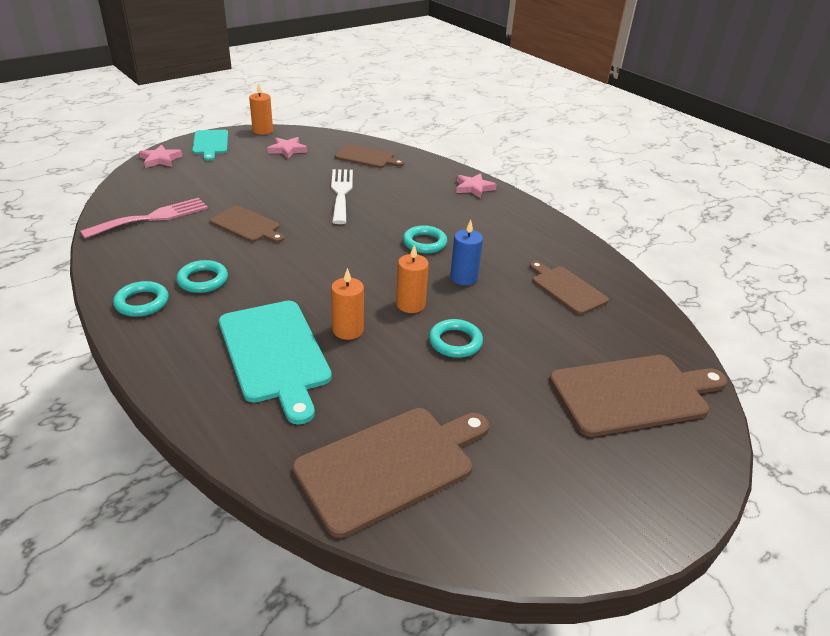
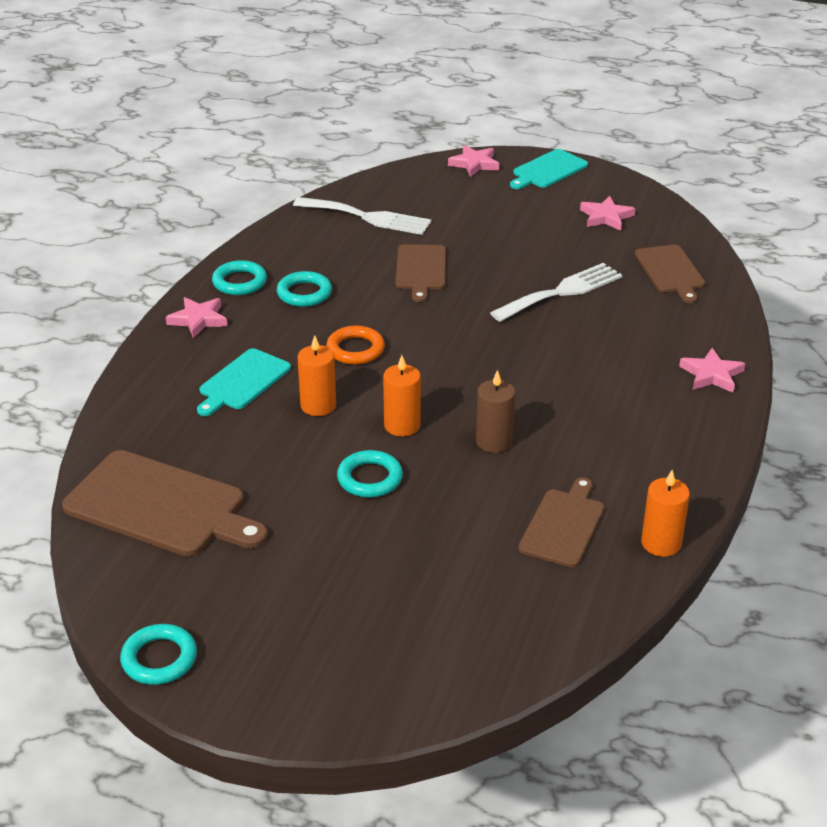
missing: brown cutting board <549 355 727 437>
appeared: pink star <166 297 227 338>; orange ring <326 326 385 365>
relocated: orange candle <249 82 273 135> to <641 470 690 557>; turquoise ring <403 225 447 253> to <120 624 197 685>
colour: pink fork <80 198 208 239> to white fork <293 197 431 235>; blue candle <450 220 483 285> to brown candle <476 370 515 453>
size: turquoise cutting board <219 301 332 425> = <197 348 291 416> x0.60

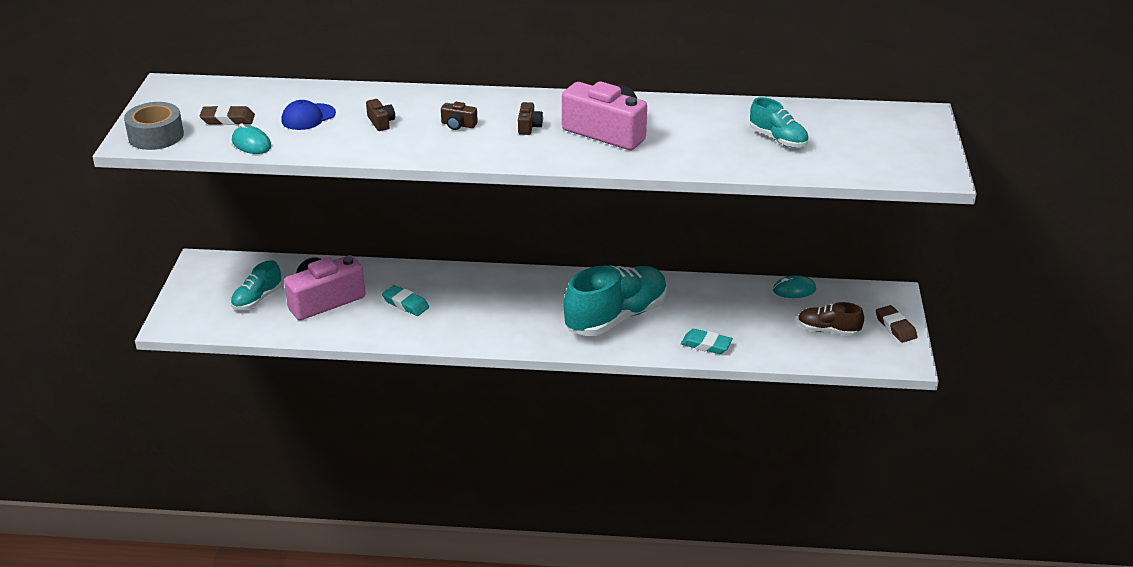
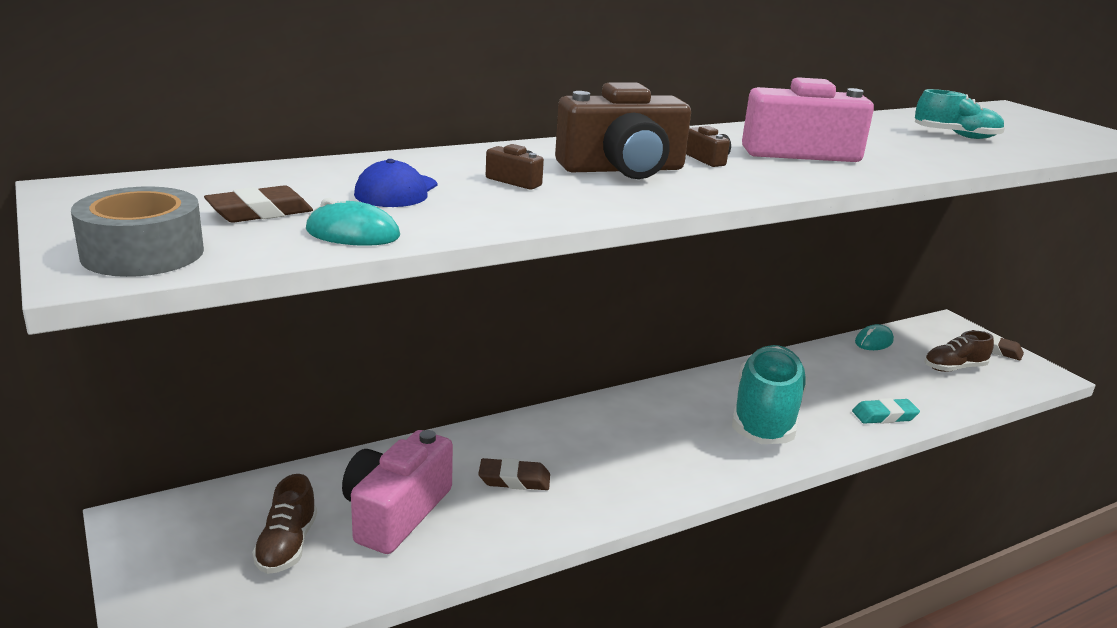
colour: turquoise shoe <231 260 282 310> to brown shoe <252 474 317 574>; turquoise eraser <382 285 429 316> to brown eraser <478 458 550 490>
size: brown camera <441 102 478 130> = <555 83 691 179> x2.36

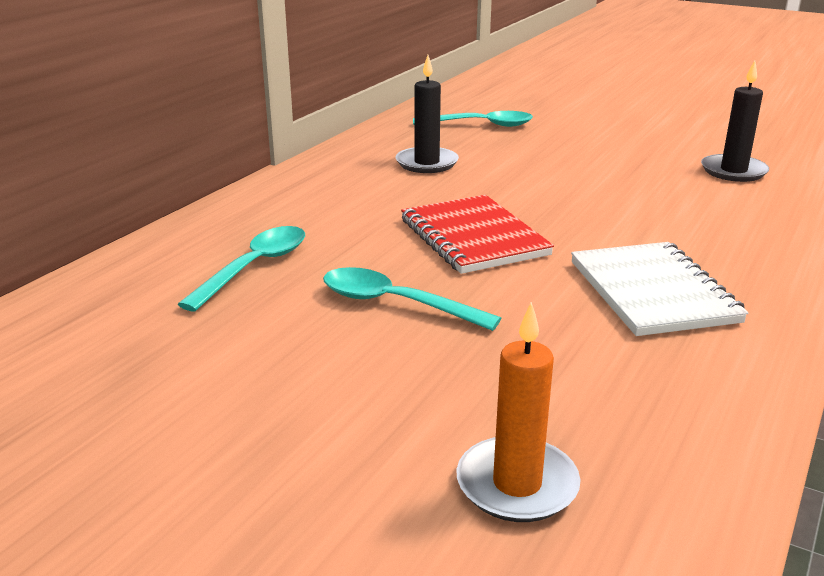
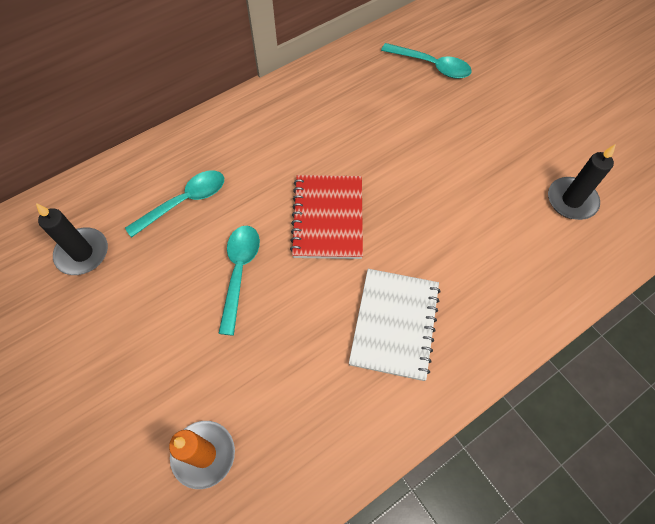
relocated: black candle <395 55 459 173> to <36 203 108 275>
spun: turquoise spoon <323 267 501 331> = <218 226 260 336> 45 degrees clockwise

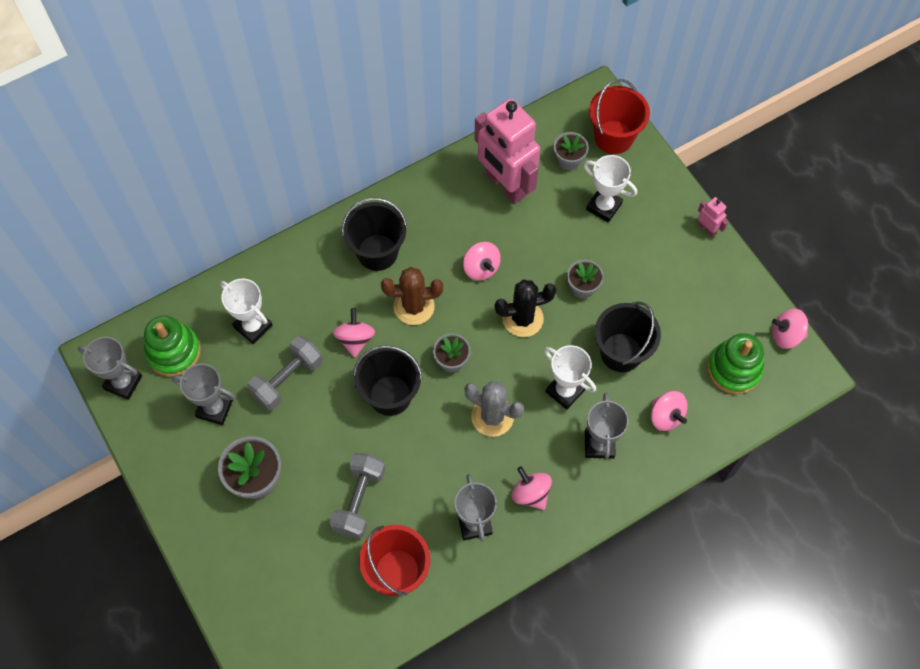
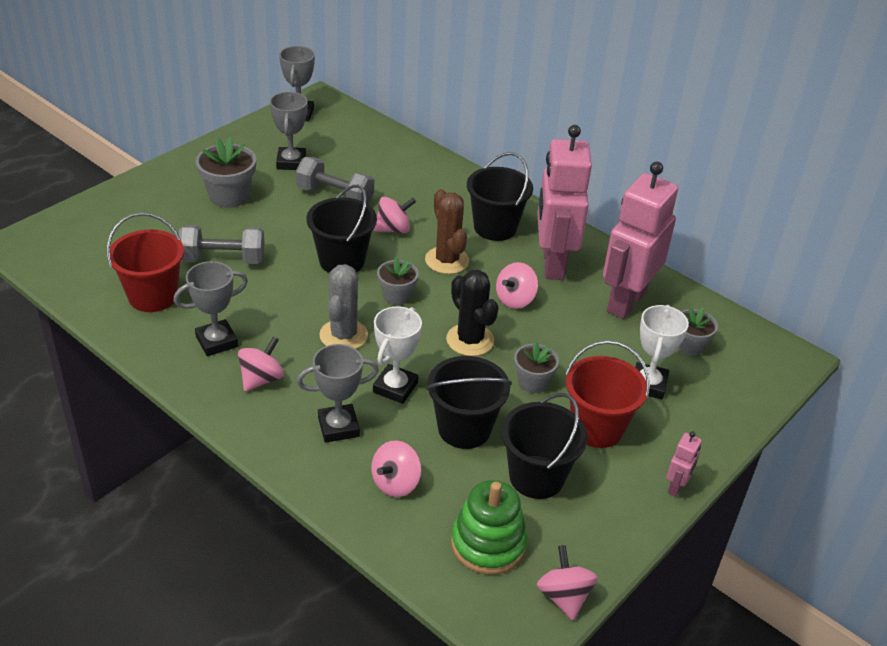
missing: white trophy <220 278 272 344>; green stacking toy <144 315 201 377>
appeared: pink robot <537 125 592 280>; black bucket <501 393 587 499>
relocated: red bucket <589 79 650 154> to <566 340 650 448>

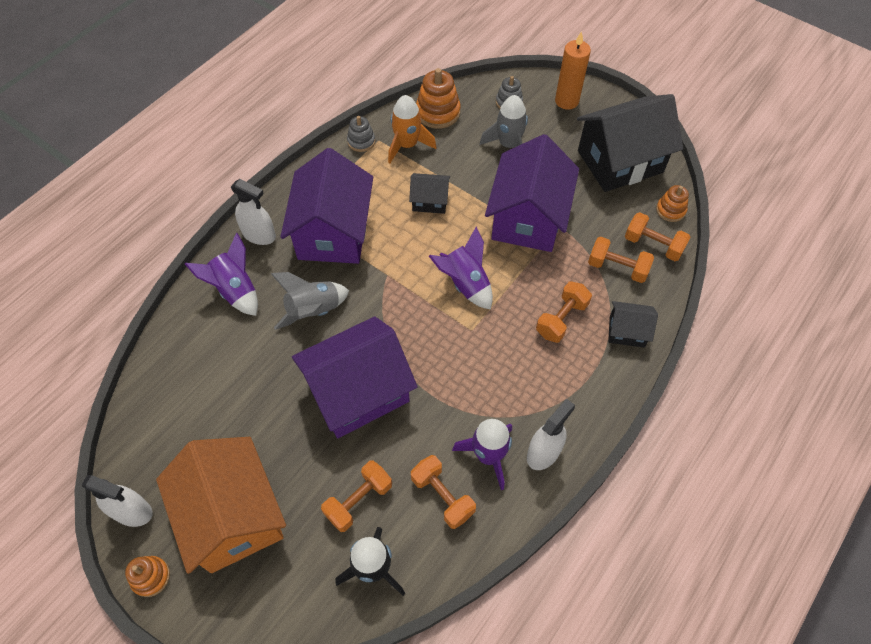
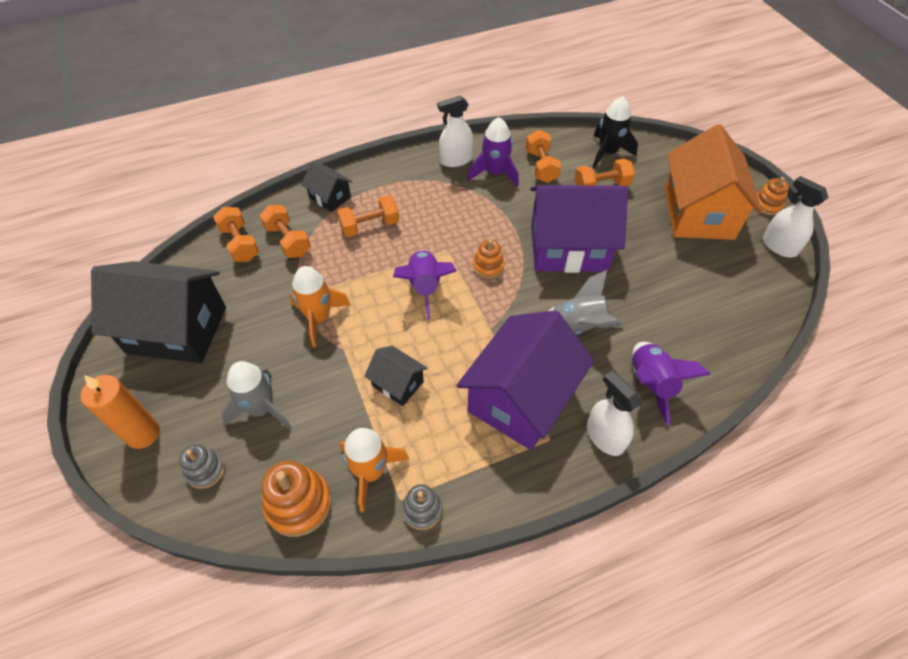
relocated: orange stacking toy <656 185 689 222> to <473 240 504 279>
exchanged: purple house <485 134 579 252> to orange rocket <289 266 351 347>

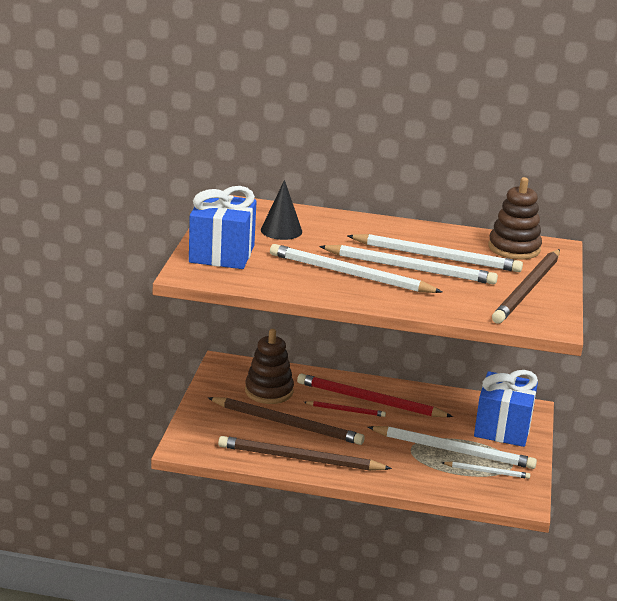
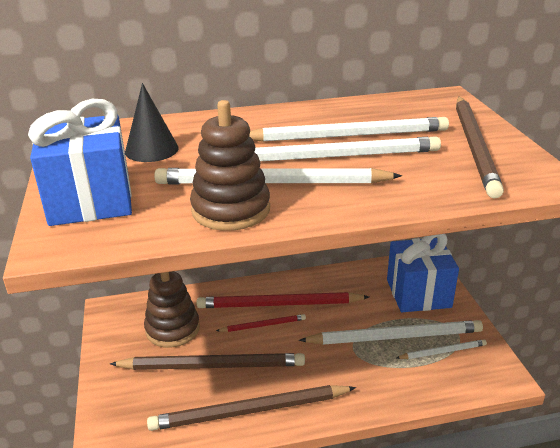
relocated: brown stacking toy <488 177 542 260> to <190 100 270 231>

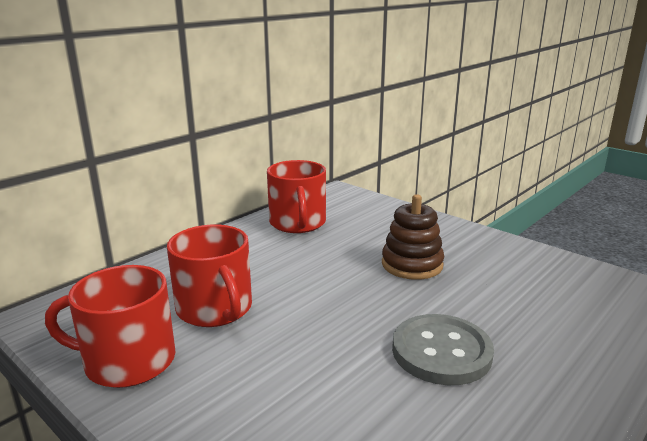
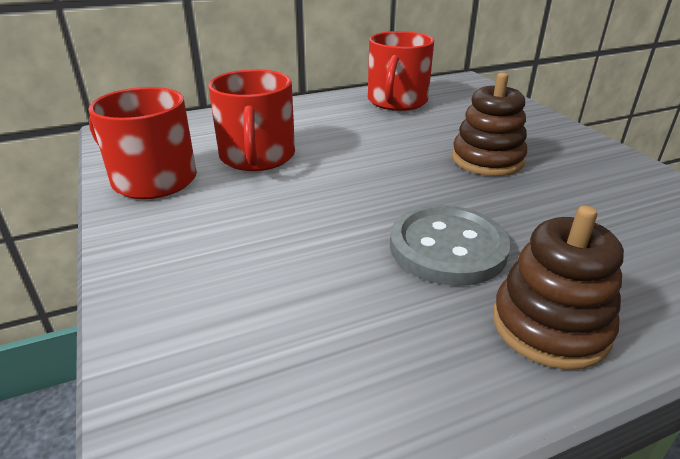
appeared: brown stacking toy <493 206 624 370>

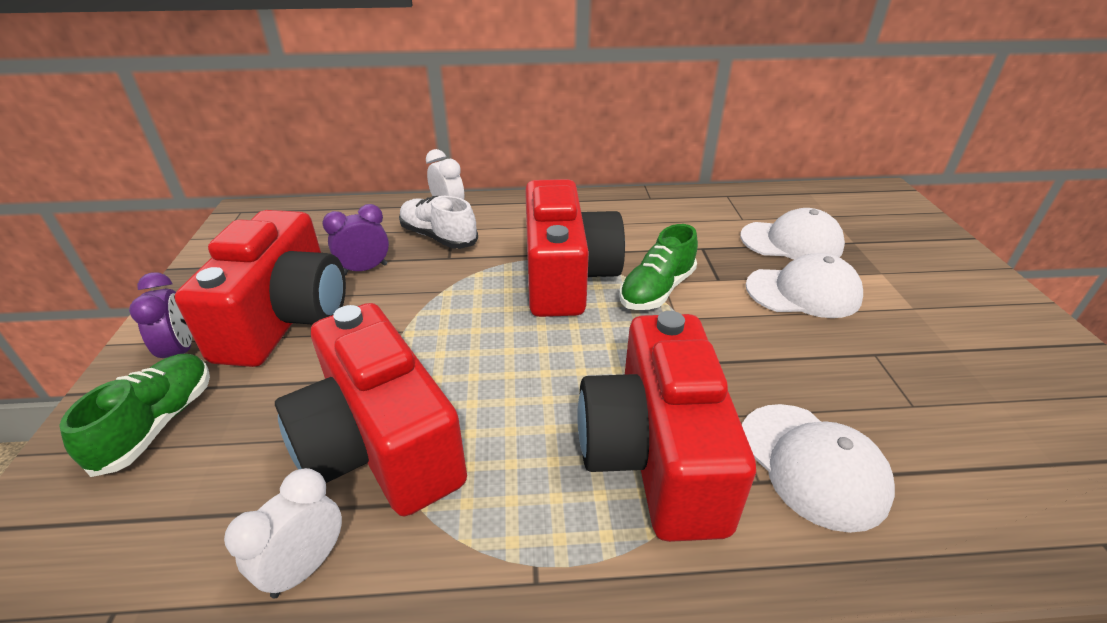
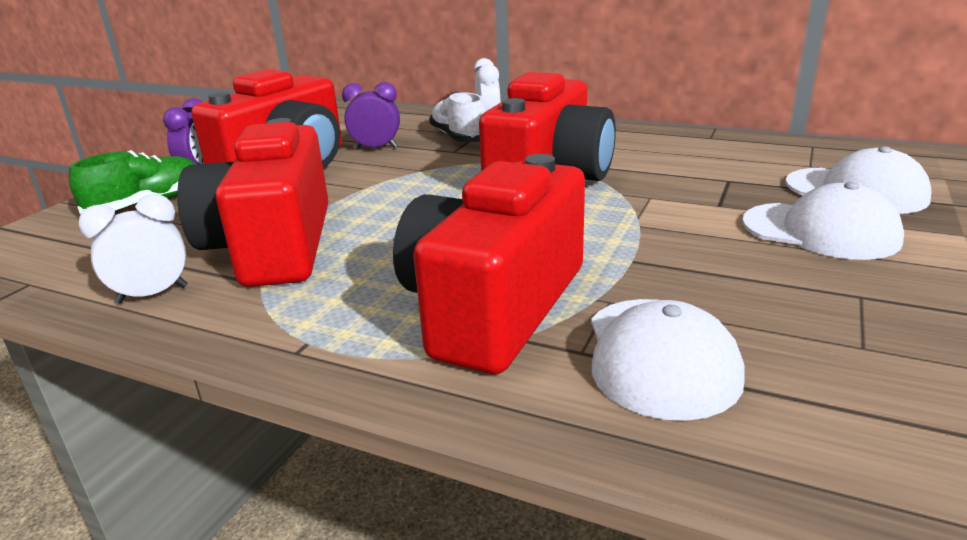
missing: green shoe <619 224 698 310>

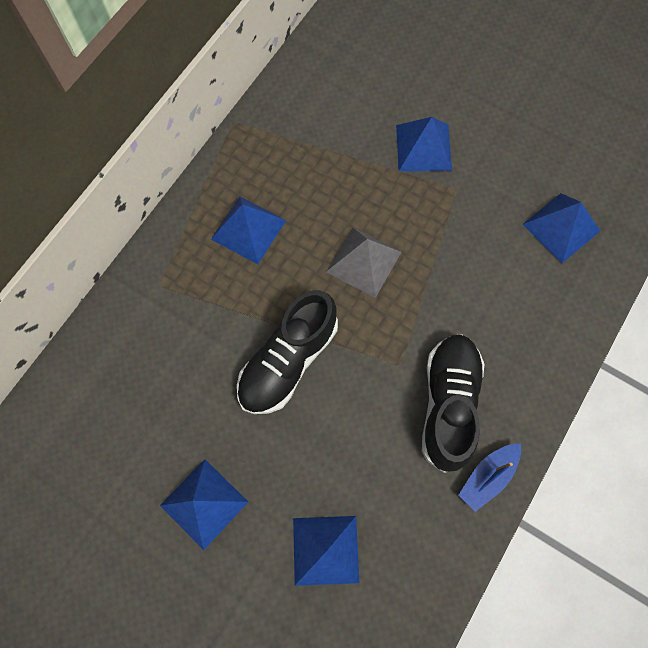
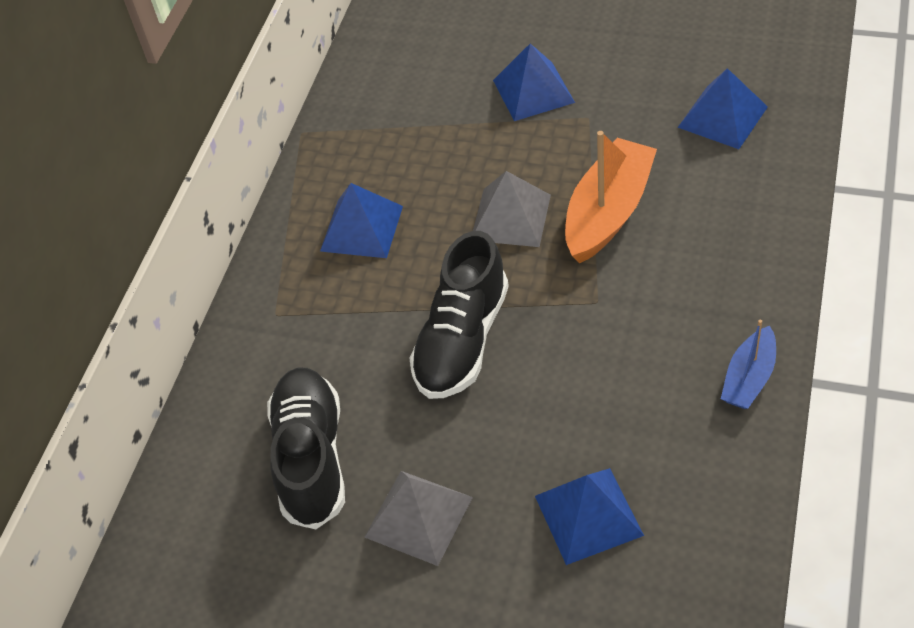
appeared: orange boat <565 131 657 264>
relocated: black shoe <422 334 485 473> to <267 368 345 529>
colour: blue pyramid <160 459 248 550> to grey pyramid <364 471 473 566>

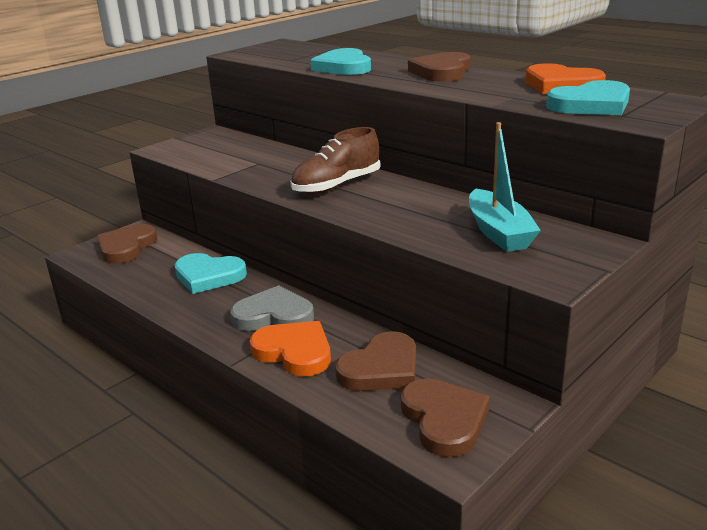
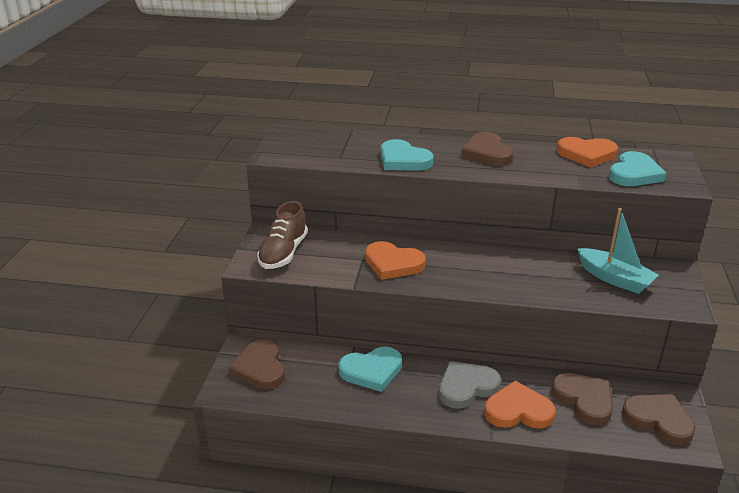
appeared: orange heart <365 241 426 280>
relocated: brown shoe <290 127 380 194> to <257 201 308 269>
spun: brown heart <335 331 416 391> = <551 373 613 425> 45 degrees counterclockwise

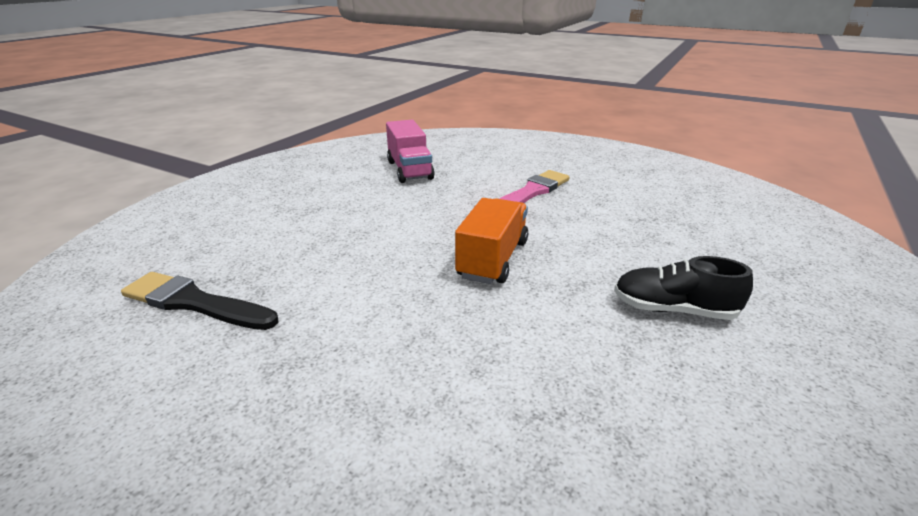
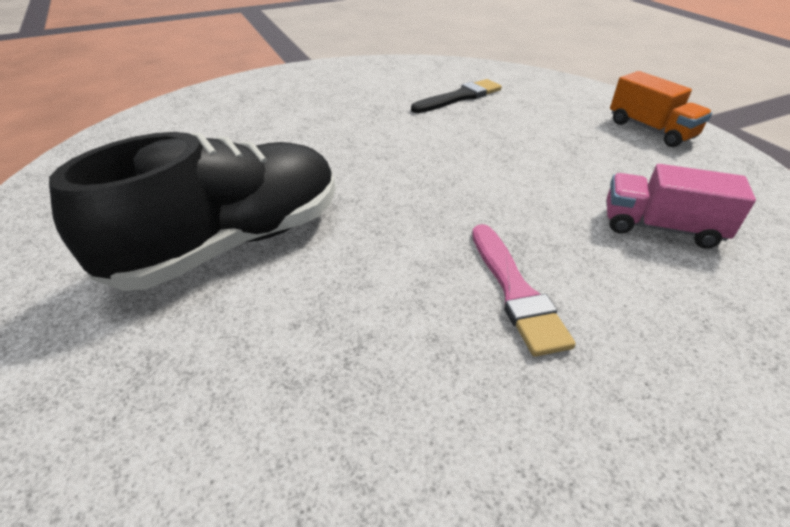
relocated: orange truck <455 198 528 284> to <610 71 712 147>
size: black shoe <614 256 753 320> = <49 132 336 291> x2.22

